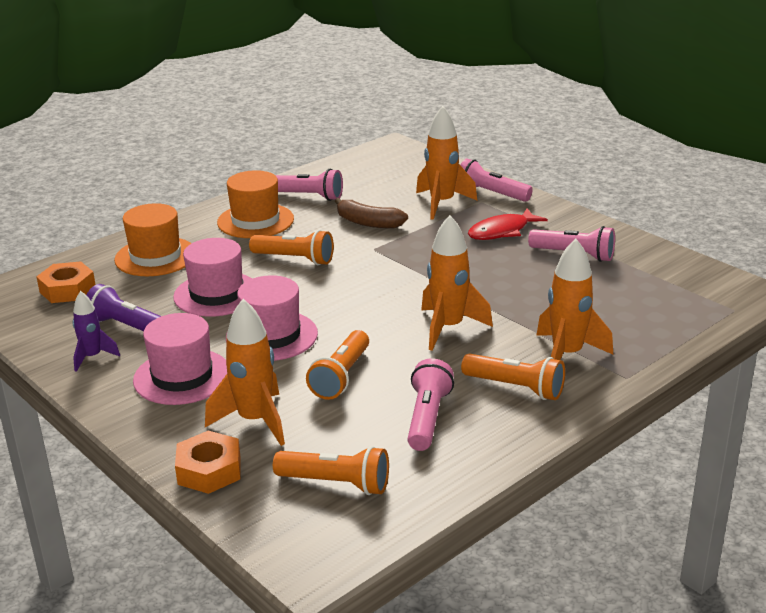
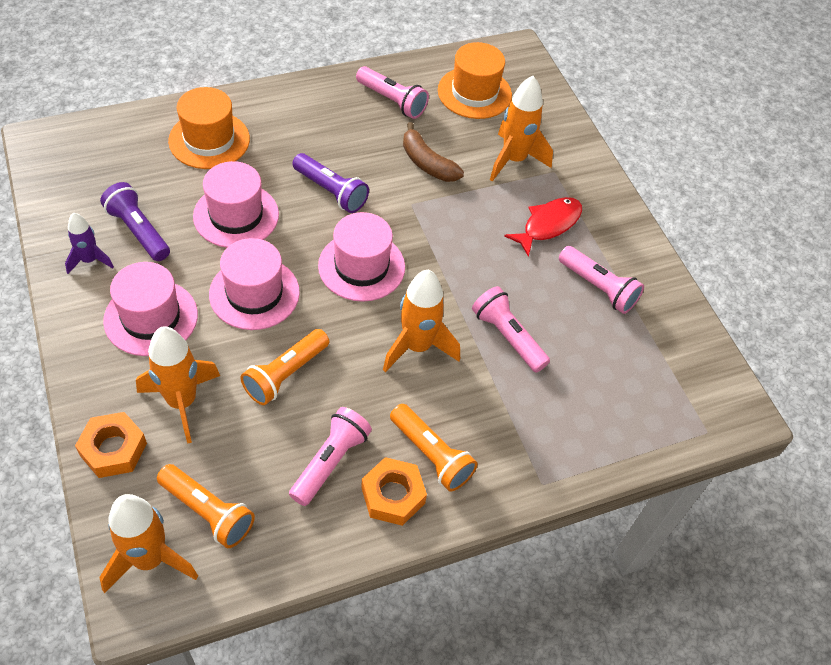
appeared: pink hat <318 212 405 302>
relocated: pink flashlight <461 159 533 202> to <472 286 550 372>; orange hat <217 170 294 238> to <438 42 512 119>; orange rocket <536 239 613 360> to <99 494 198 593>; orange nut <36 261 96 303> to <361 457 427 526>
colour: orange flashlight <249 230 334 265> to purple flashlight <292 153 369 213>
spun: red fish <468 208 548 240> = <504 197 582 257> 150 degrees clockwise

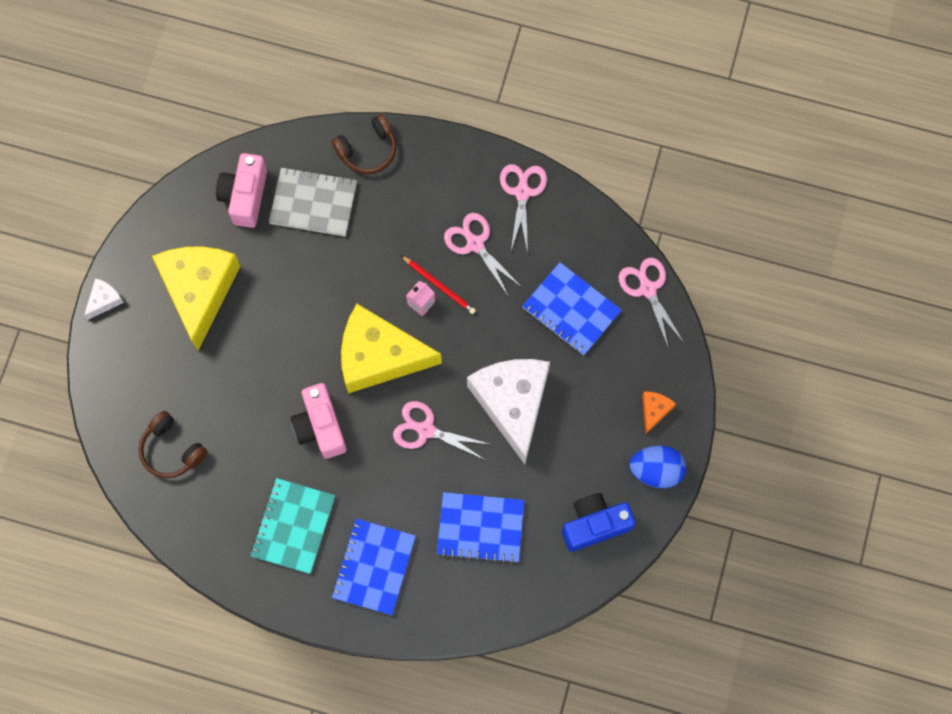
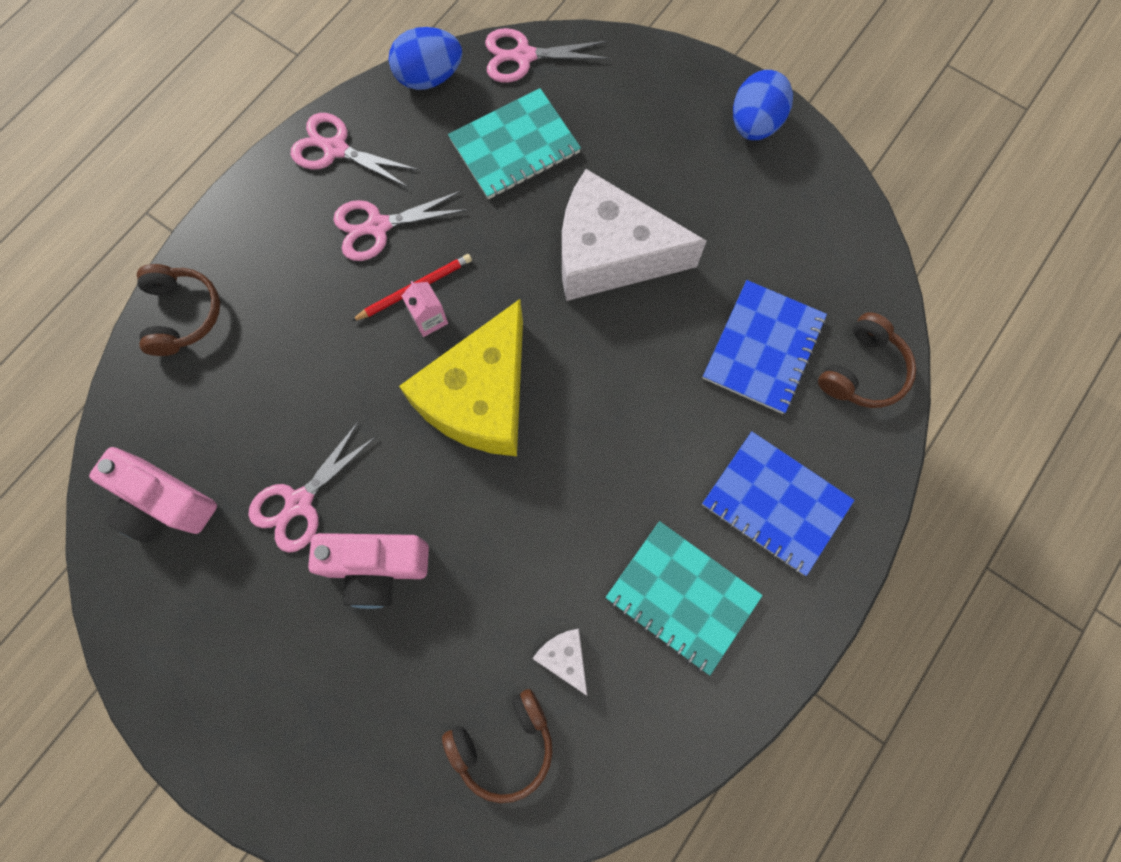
missing: grey notebook <269 167 357 236>; yellow cheese <152 246 240 351>; orange cheese <642 392 676 434>; blue camera <562 493 636 552>
appeared: blue egg <389 27 462 90>; brown headphones <818 312 916 408>
relocated: white cheese <84 278 124 320> to <532 628 587 696>; pink camera <291 383 347 459> to <308 533 429 609>; pink scissors <393 401 492 460> to <248 421 376 553>
colour: blue notebook <522 262 622 356> to turquoise notebook <448 88 581 199>

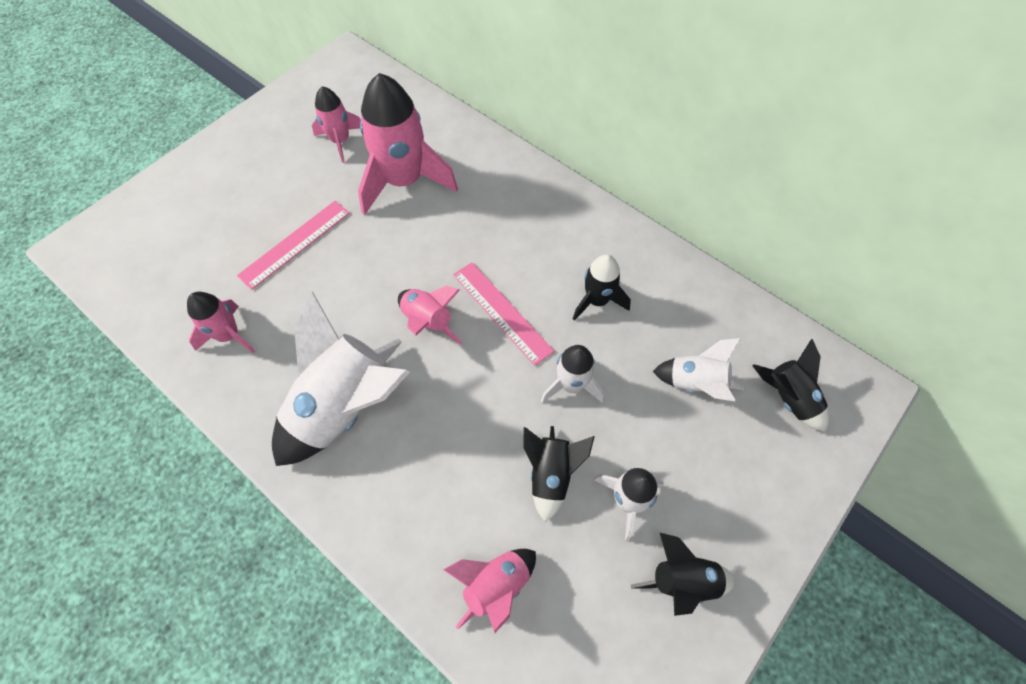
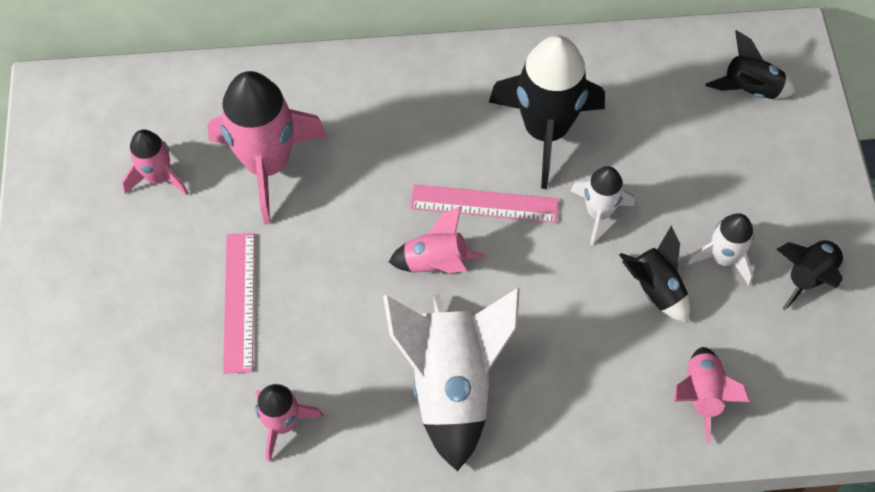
missing: white rocket <653 338 744 401>
size: black rocket <573 254 631 321> = <489 35 605 189> x1.85

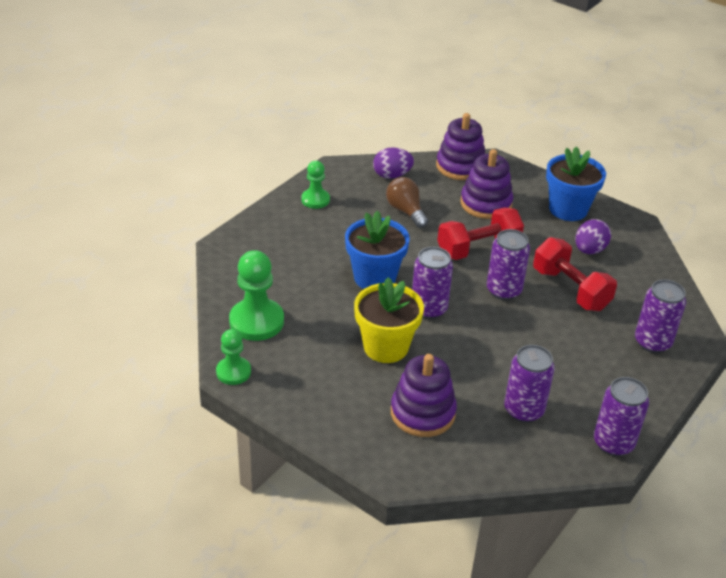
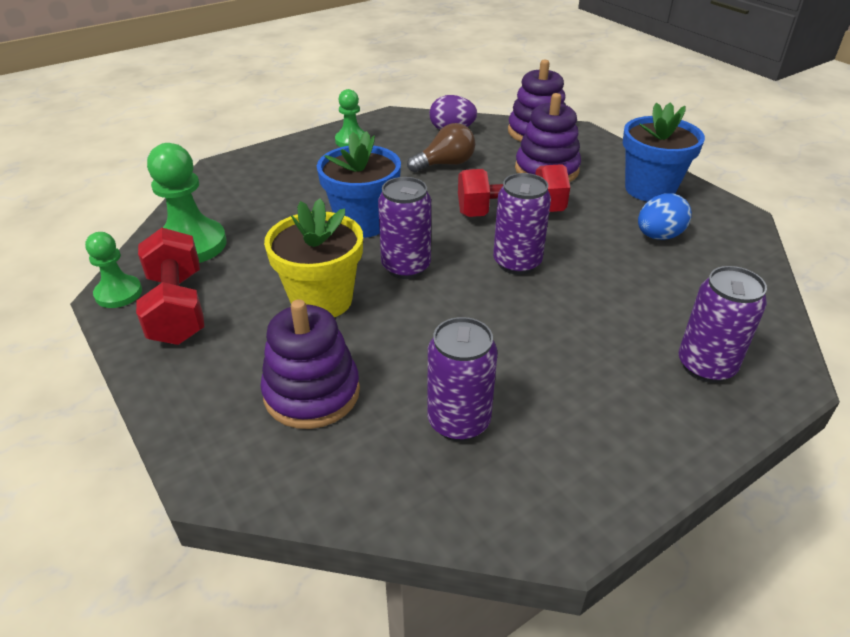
missing: purple can <594 377 649 456>
relocated: red dumbbell <533 237 617 311> to <136 228 204 345>
colour: purple egg <575 219 611 254> to blue egg <638 194 692 240>
spun: brown light bulb <386 177 428 228> = <407 123 475 172> 75 degrees clockwise

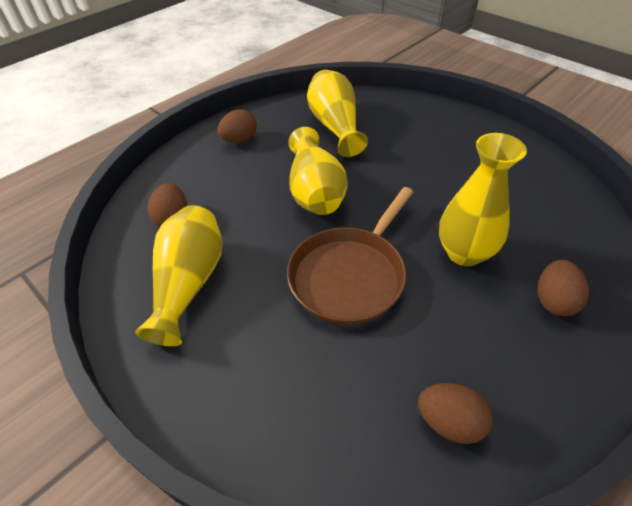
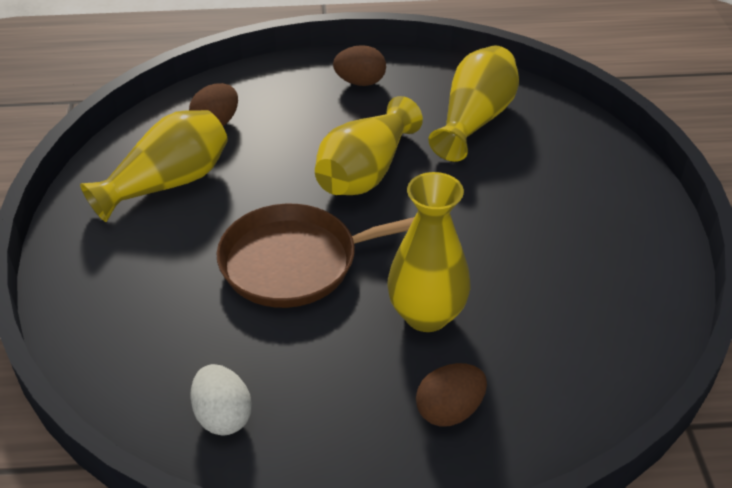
colour: brown egg <418 383 493 444> to white egg <191 364 252 436>

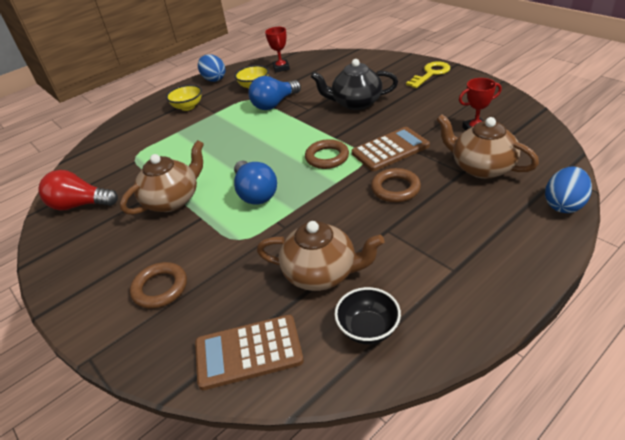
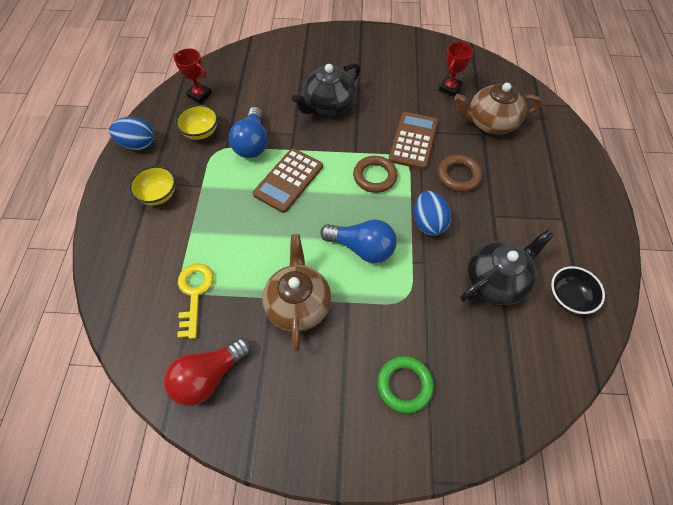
relocated: yellow key <406 61 451 88> to <177 263 214 339>; blue egg <545 166 592 213> to <414 191 451 236>; brown calculator <195 315 304 390> to <253 148 323 213>
colour: brown teapot <257 221 384 291> to black teapot <461 230 554 305>; brown ring <130 262 187 309> to green ring <377 356 434 413>

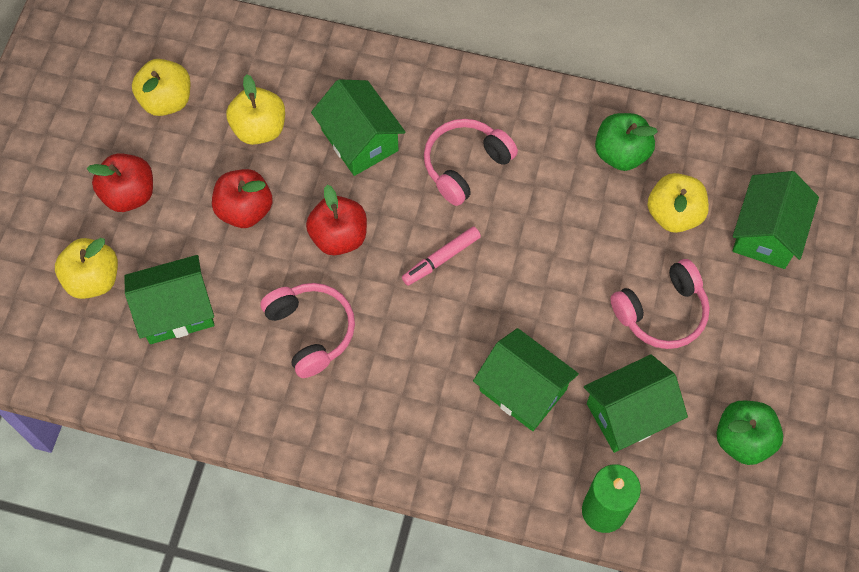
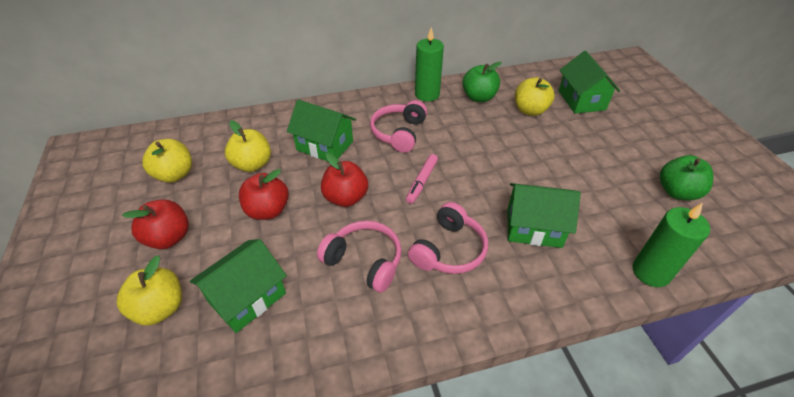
missing: green house <584 354 688 453>
appeared: green candle <415 27 444 101>
relocated: pink headphones <610 259 710 349> to <408 202 488 274>

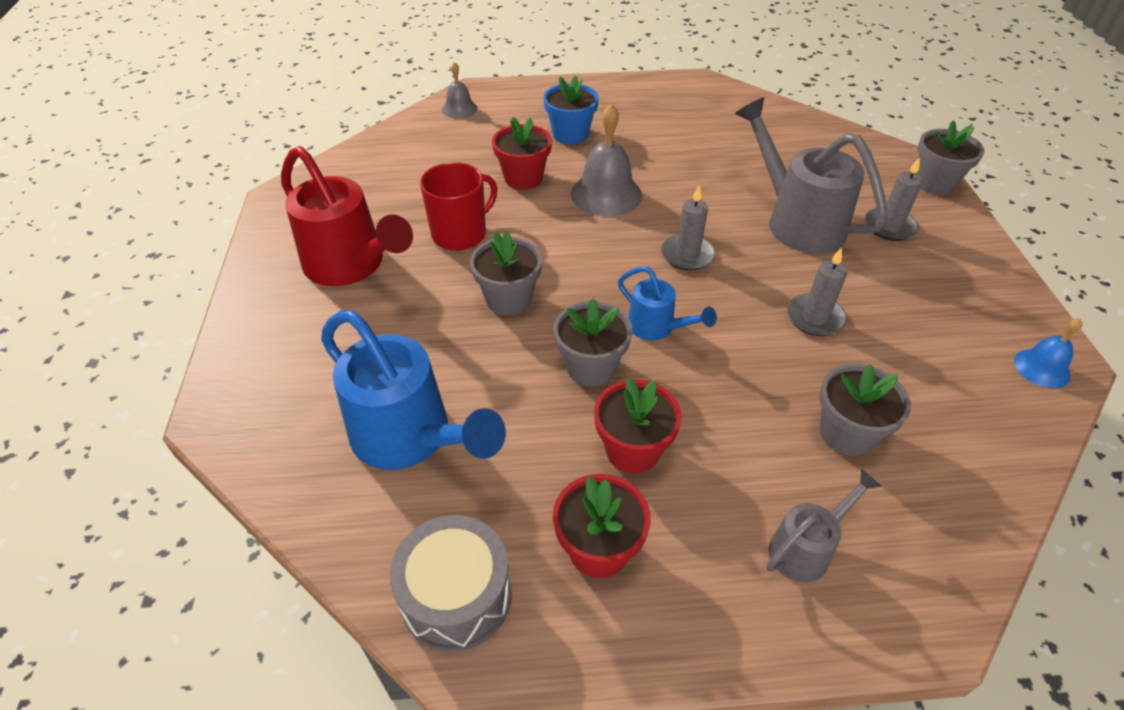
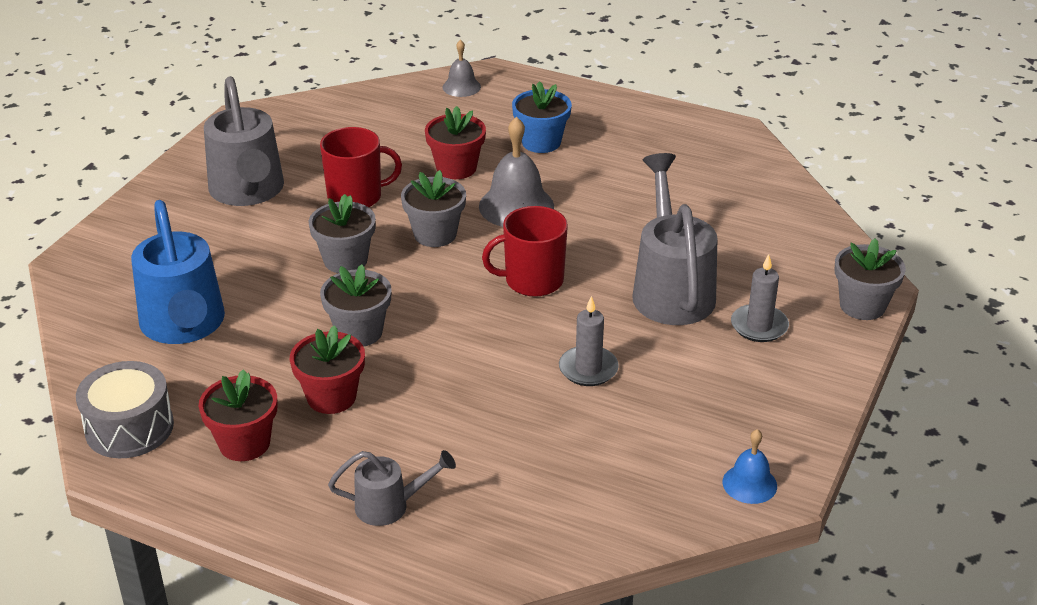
missing: blue watering can <618 266 717 340>
relocated: grey flower pot <819 364 911 456> to <401 170 466 247>
exchanged: grey candle <661 185 715 271> to red mug <482 206 568 297>
colour: red watering can <281 146 413 286> to grey watering can <204 76 284 206>

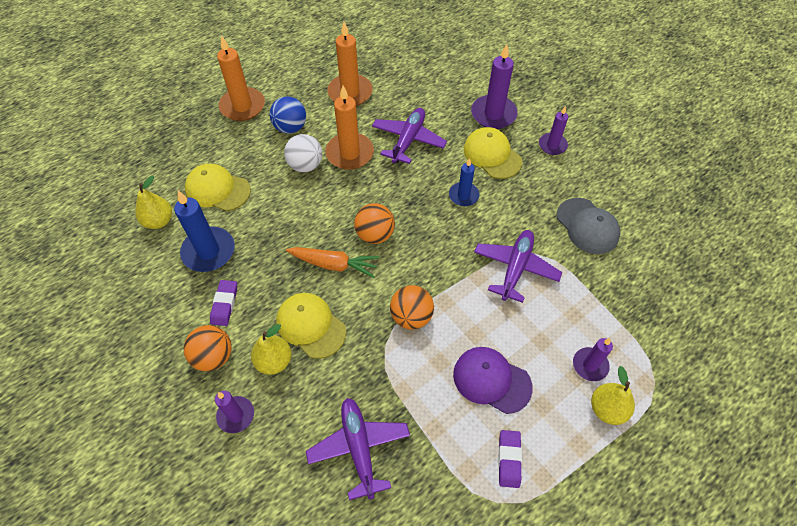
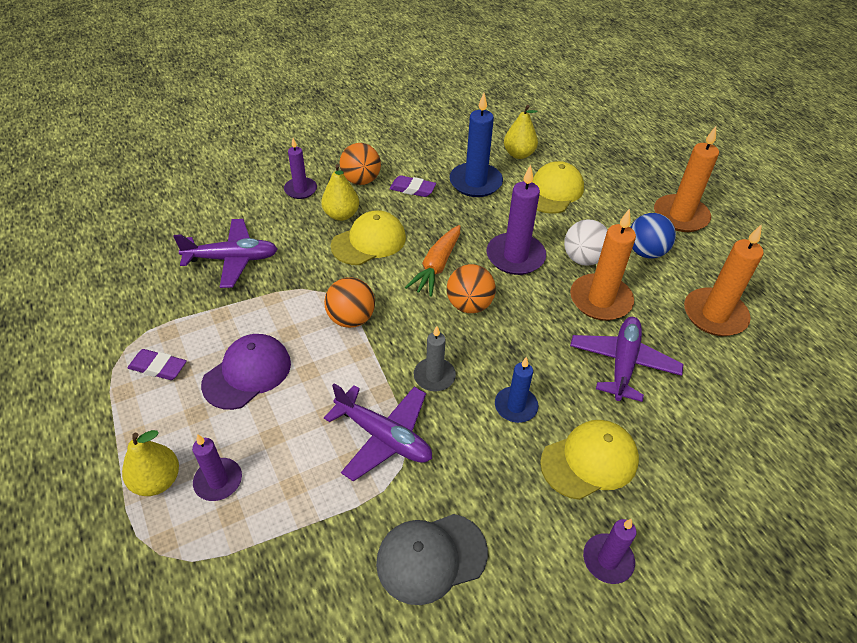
appeared: grey candle <414 326 456 392>
relocated: purple candle <471 44 518 129> to <487 165 546 275>
spun: purple plane <372 108 447 164> = <570 317 684 402> 105 degrees counterclockwise

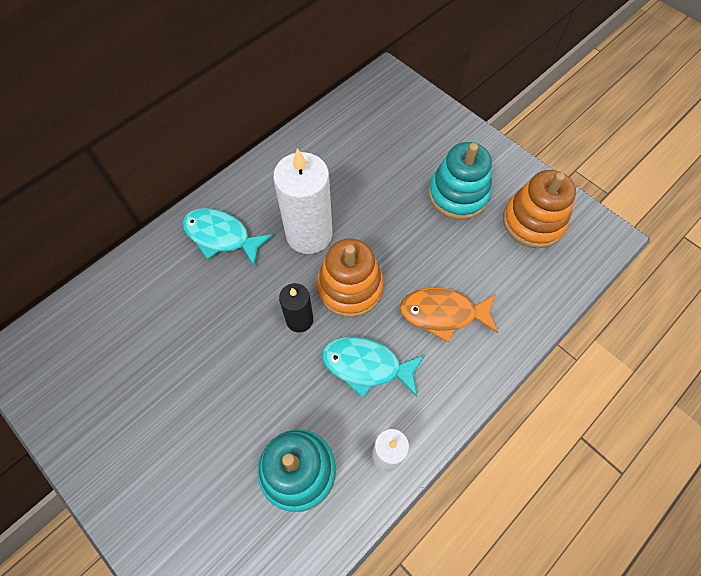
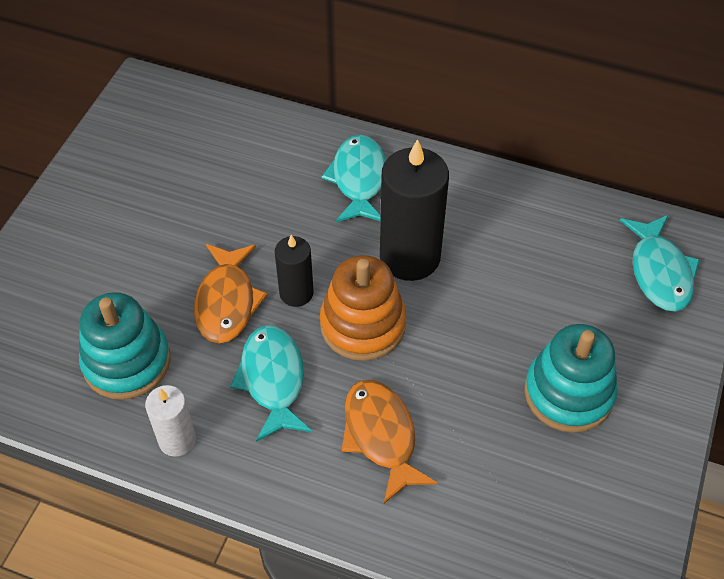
missing: orange stacking toy <503 170 576 248>
appeared: turquoise fish <620 215 700 312>; orange fish <194 244 268 343>
colour: white candle <273 148 332 254> to black candle <380 139 449 281>

